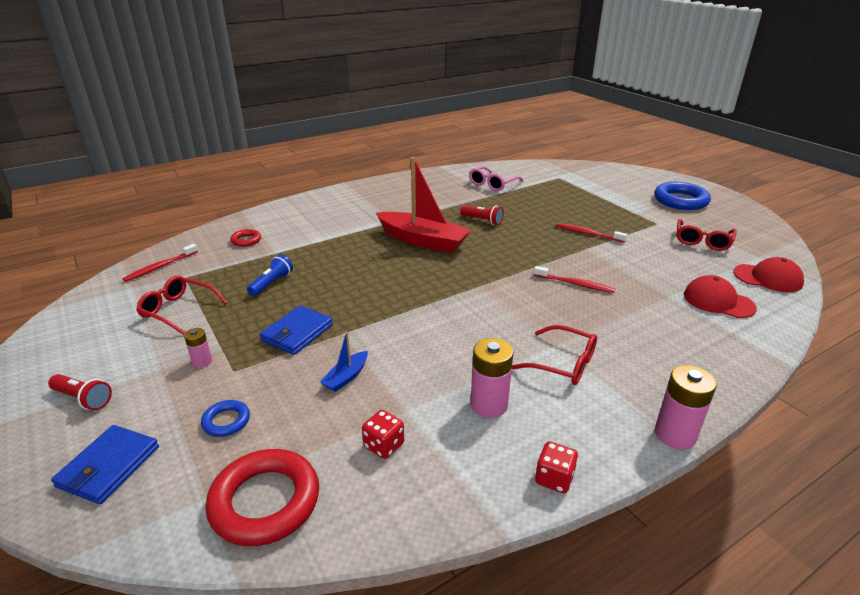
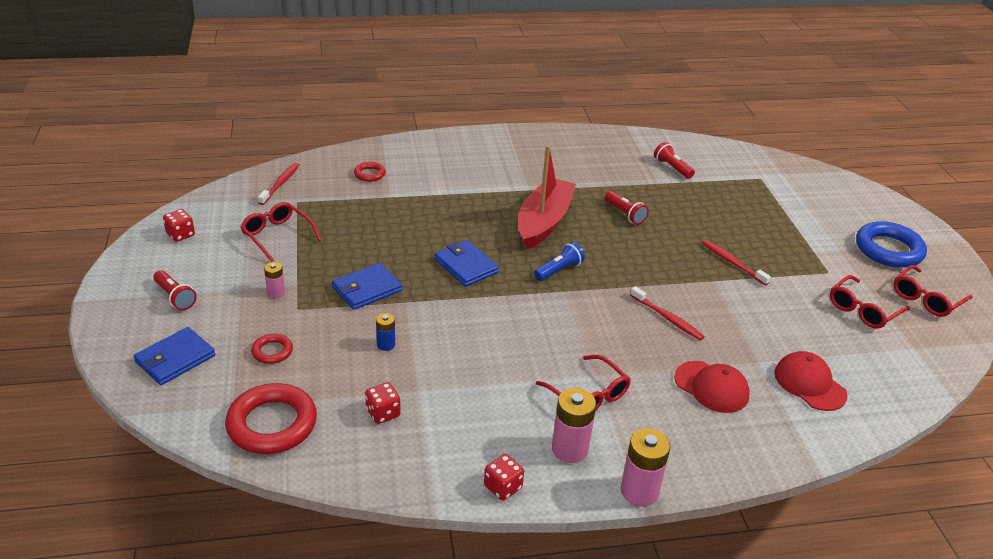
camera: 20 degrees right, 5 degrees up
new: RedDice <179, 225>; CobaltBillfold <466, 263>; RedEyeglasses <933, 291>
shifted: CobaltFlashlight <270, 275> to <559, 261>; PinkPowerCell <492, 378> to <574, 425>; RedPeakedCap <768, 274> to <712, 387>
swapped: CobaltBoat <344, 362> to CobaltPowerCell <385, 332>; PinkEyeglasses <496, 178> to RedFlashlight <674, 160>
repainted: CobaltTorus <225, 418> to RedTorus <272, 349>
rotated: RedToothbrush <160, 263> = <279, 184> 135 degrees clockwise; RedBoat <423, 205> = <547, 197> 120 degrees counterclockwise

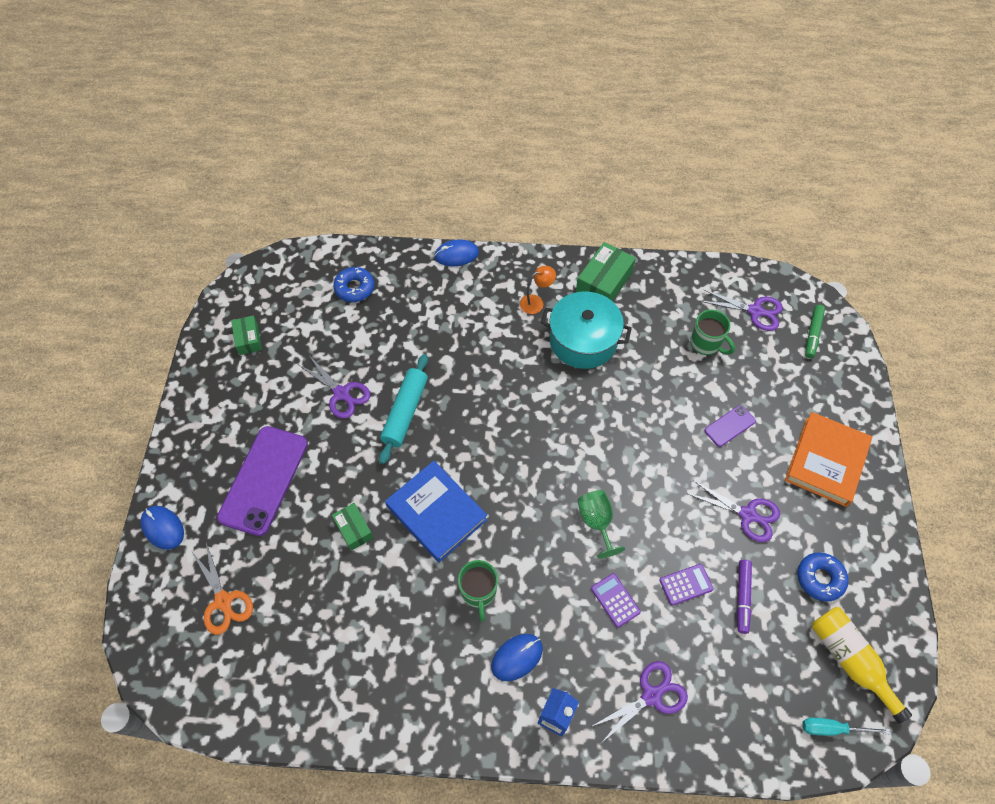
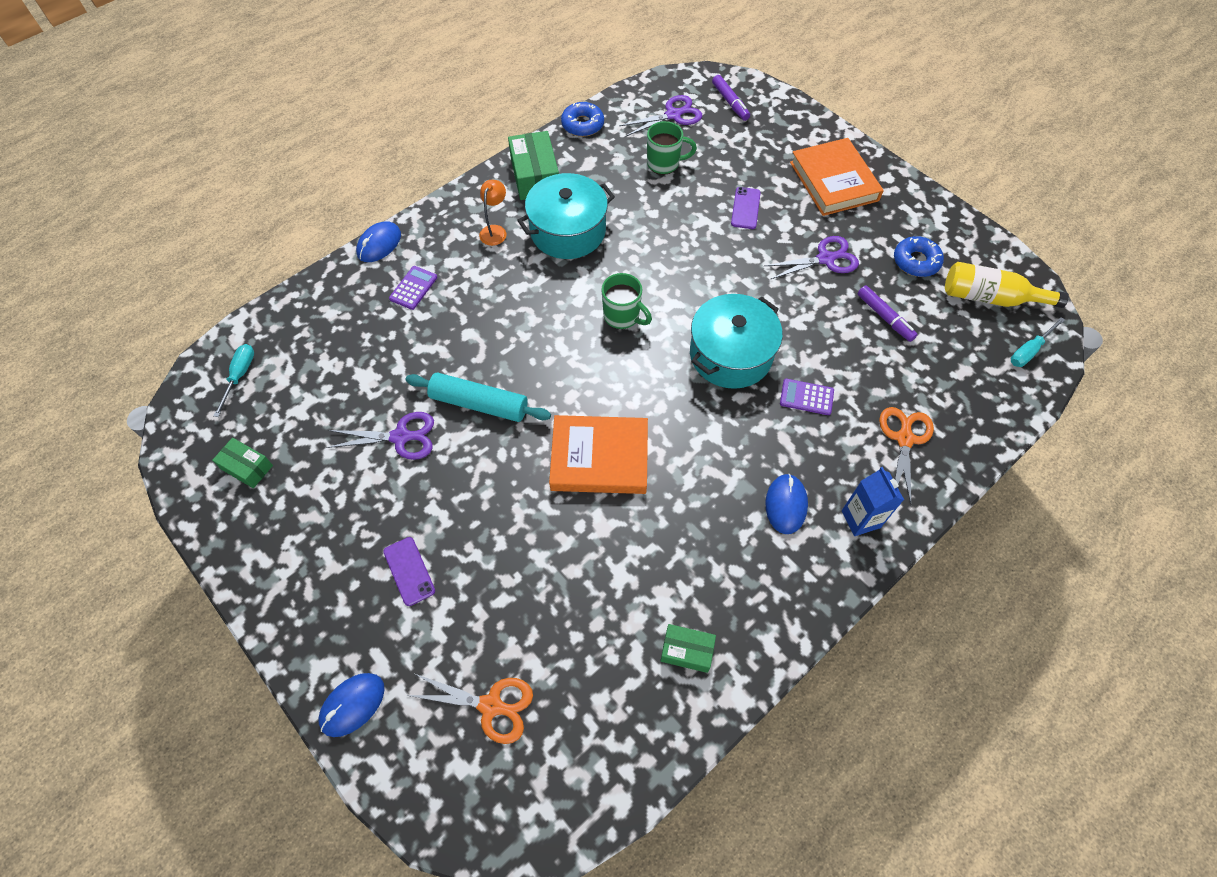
camera: 45 degrees left, 0 degrees up
new: TurquoiseHandScrewdriver <234, 380>
shifted: RoyalPurpleAddingMachine <686, 585> to <413, 288>; CobaltDonut <353, 284> to <582, 119>; GreenCoffeeMug <478, 591> to <626, 301>; GreenPackage <352, 527> to <688, 648>
swapped: GreenChalice <601, 524> to TurquoisePot <736, 341>
repainted: CobaltHardcover <436, 512> to BrightOrangeHardcover <598, 454>; GreenFeltPen <815, 331> to RoyalPurpleFeltPen <731, 98>; RoyalPurplePairOfScissors <639, 702> to BrightOrangePairOfScissors <906, 455>
rotated: CobaltMouse <162, 528> = <351, 705> 45 degrees counterclockwise; TurquoiseRollingPin <403, 409> = <478, 397> 45 degrees counterclockwise
scaled: RoyalPurpleMobilePhone <262, 481> = <409, 571> x0.48

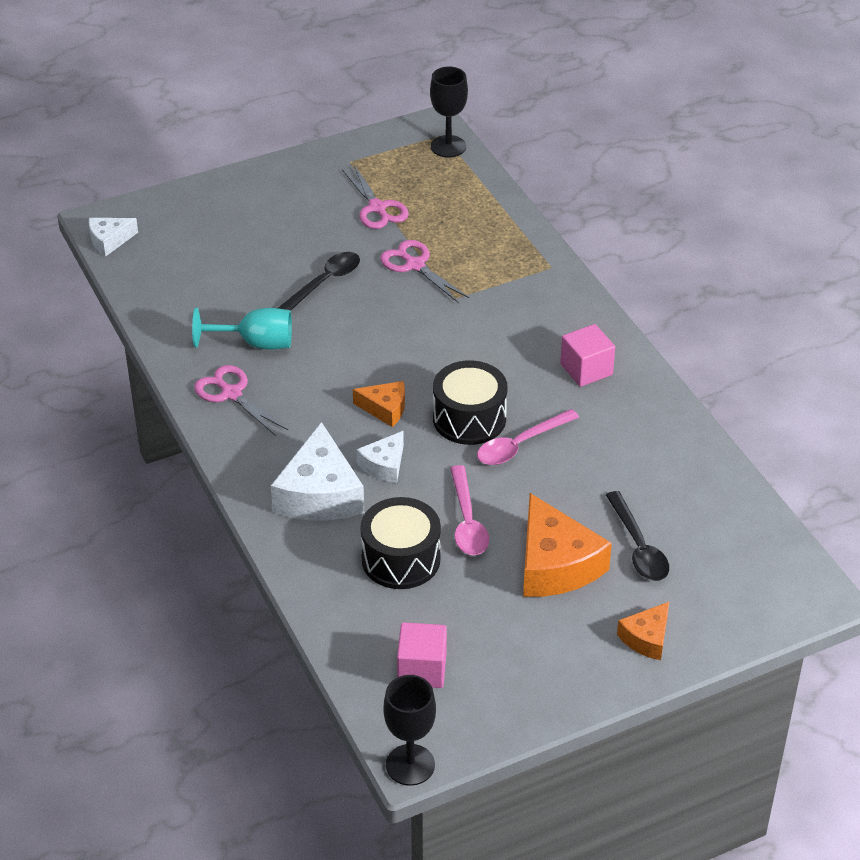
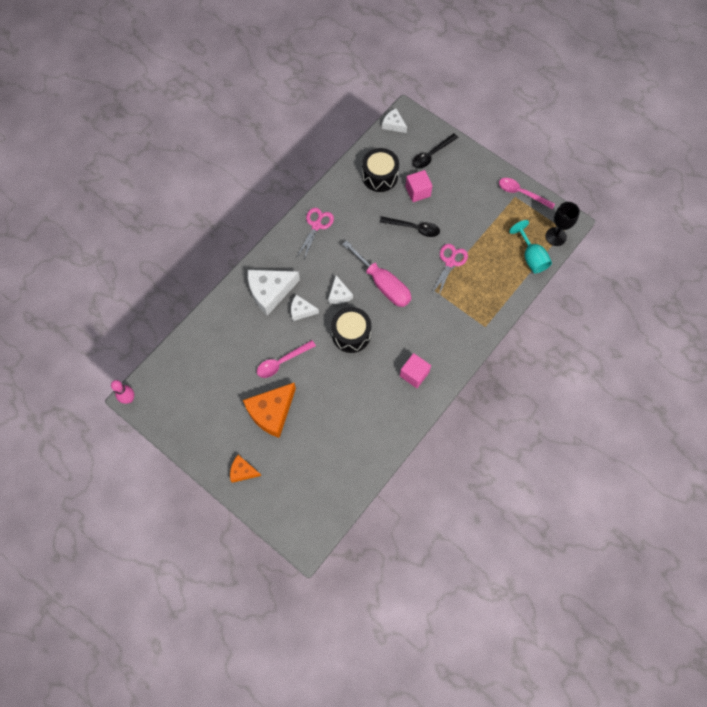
camera: 65 degrees right, 25 degrees up
gone: PinkPairOfScissors <375, 197>
new: PinkHandScrewdriver <376, 273>
shifted: BlackDrum <400, 543> to <380, 170>; PinkBlock <422, 655> to <419, 186>; BlackTablespoon <637, 536> to <435, 151>; PinkTablespoon <528, 437> to <527, 193>; TurquoiseChalice <242, 328> to <530, 246>
swapped: BlackChalice <409, 730> to PinkSkittle <122, 392>
repainted: BrightOrangeCheese <379, 404> to PureWhiteCheese <340, 289>

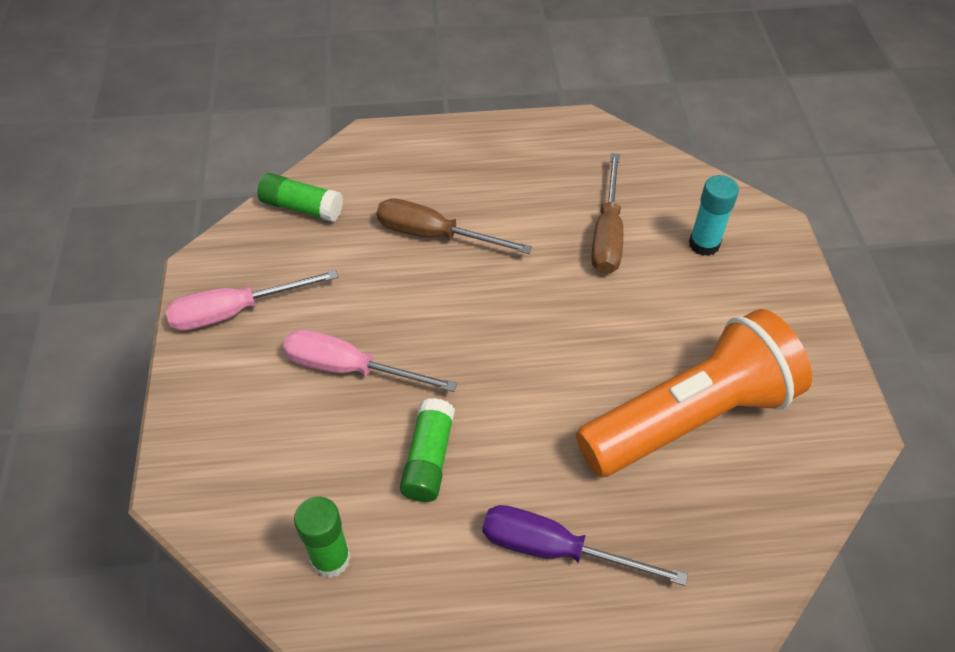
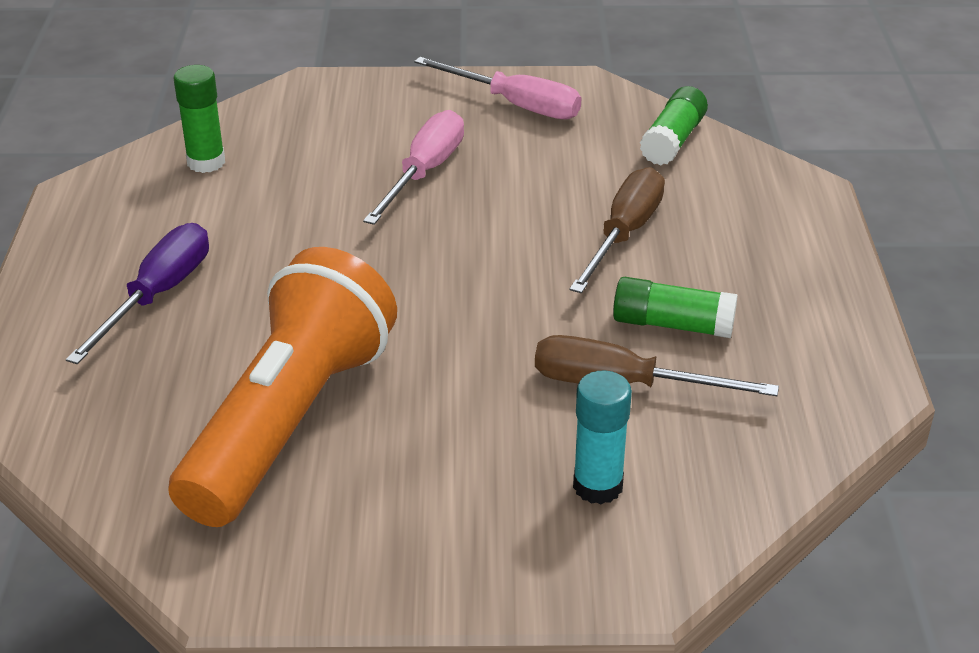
camera: 95 degrees right, 15 degrees down
shifted: GreenGlueStick <427, 450> to <675, 307>
rotated: BrightOrangeFlashlight <694, 393> = <282, 387> 135 degrees counterclockwise; PinkHandScrewdriver <251, 300> = <497, 88> 135 degrees clockwise

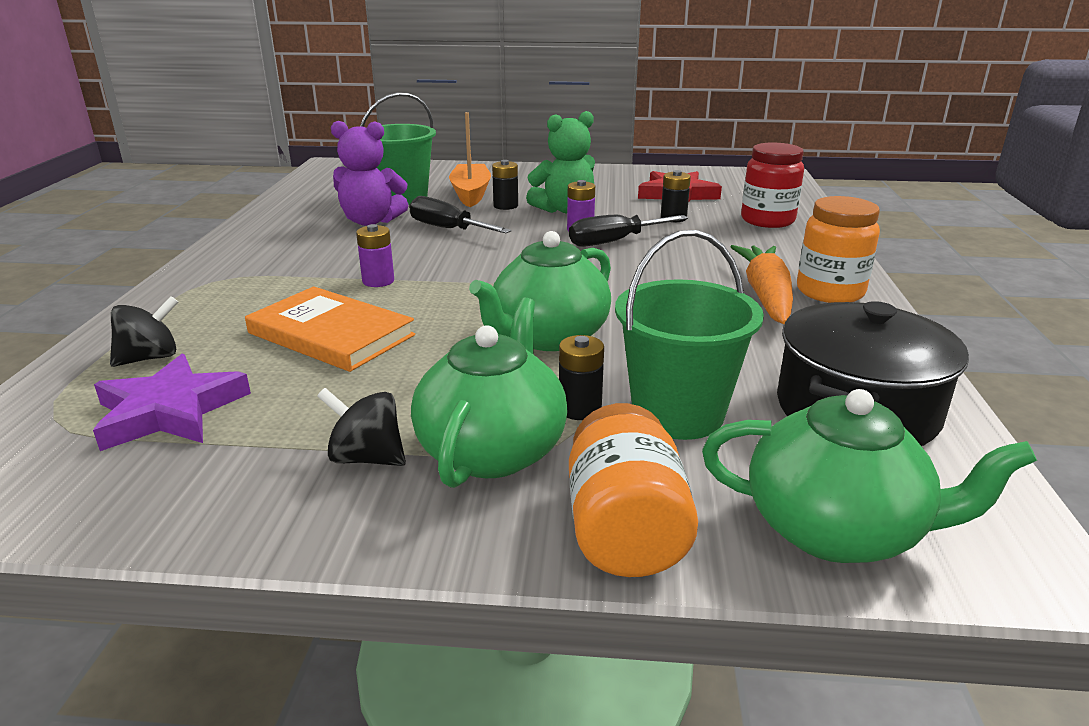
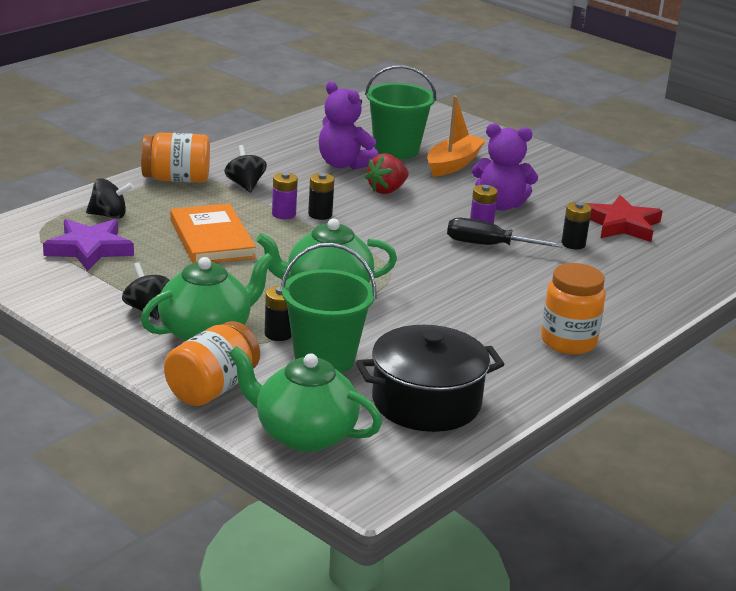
camera: 35 degrees right, 0 degrees up
gone: BrightOrangeCarrot <761, 284>; RedPreserveJar <772, 185>
new: BrightOrangePreserveJar <175, 158>; BlackWhirligig <245, 169>
shifted: BlackPowerCell <505, 185> to <321, 196>
swapped: BlackHandScrewdriver <460, 214> to RedStrawberry <387, 173>
repainted: GreenStuffedBear <560, 162> to RoyalPurpleStuffedBear <505, 166>
rotated: GreenChinaTeapot <869, 476> = <305, 399> 150 degrees clockwise

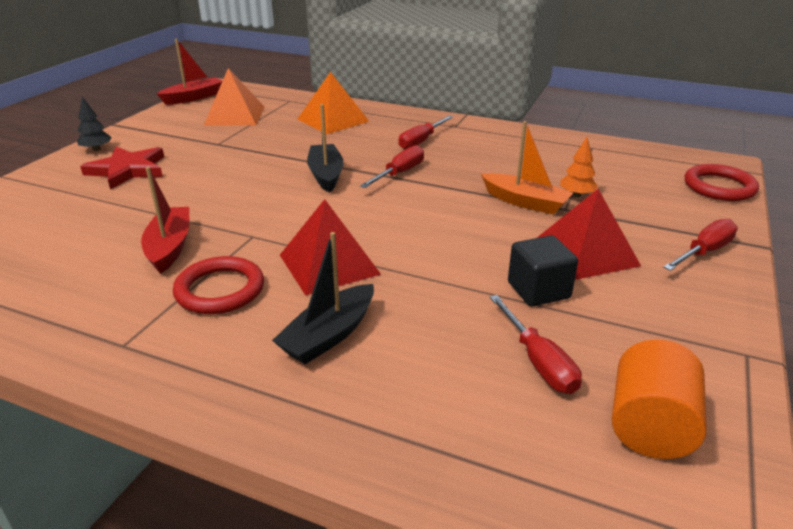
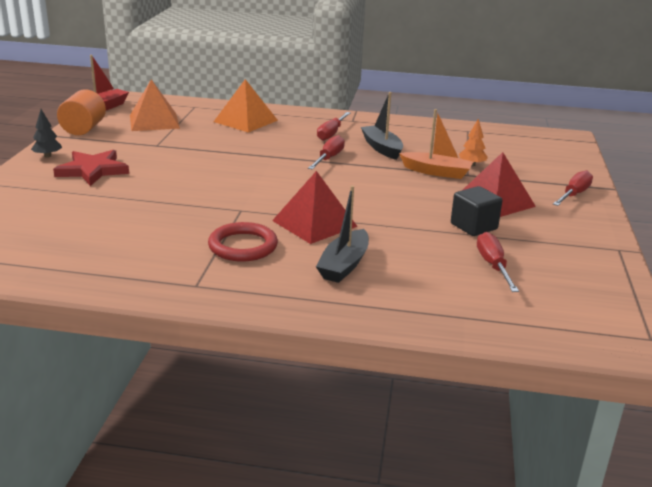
camera: 15 degrees left, 5 degrees down
gone: RedBoat <165, 220>; RedTorus <722, 182>
shifted: BrightOrangeCylinder <659, 399> to <81, 112>; BlackBoat <325, 148> to <382, 126>
rotated: RedHandScrewdriver <536, 344> = <498, 262> 150 degrees counterclockwise

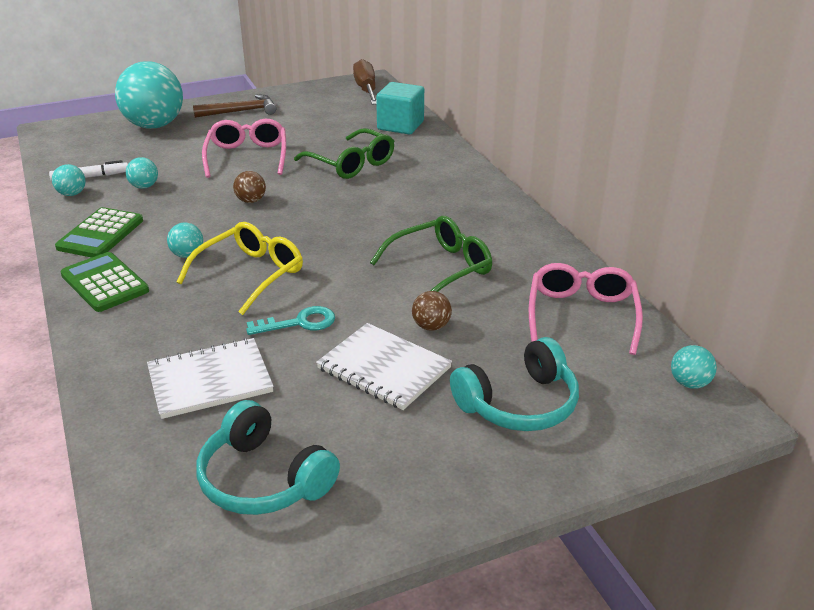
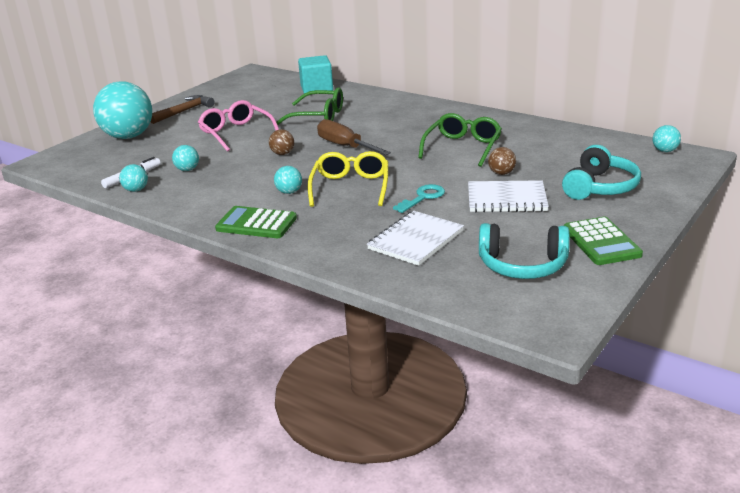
camera: 30 degrees left, 5 degrees down
gone: PinkEyeglasses <586, 309>
shifted: RussetHandScrewdriver <364, 82> to <354, 137>; GreenAddingMachine <99, 232> to <603, 241>

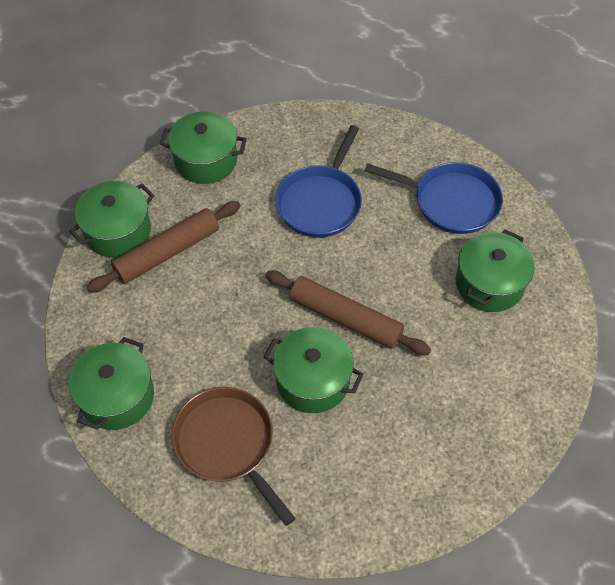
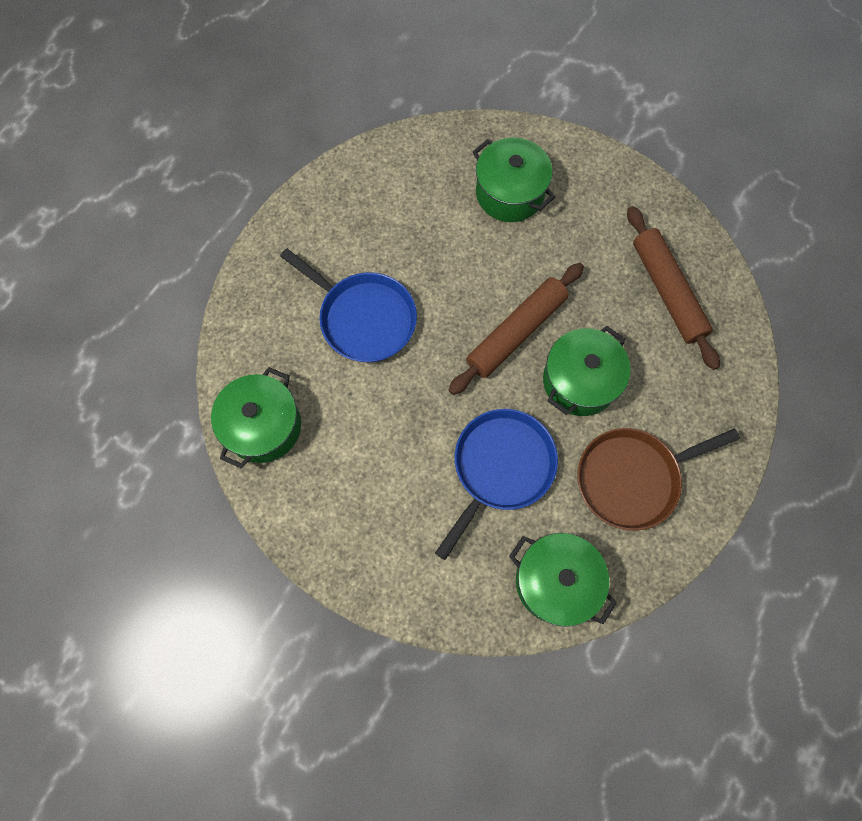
camera: 75 degrees left, 15 degrees up
gone: GreenPot <112, 219>
shifted: CobaltFryingPan <434, 198> to <496, 484>; RussetRollingPin <164, 247> to <673, 288>

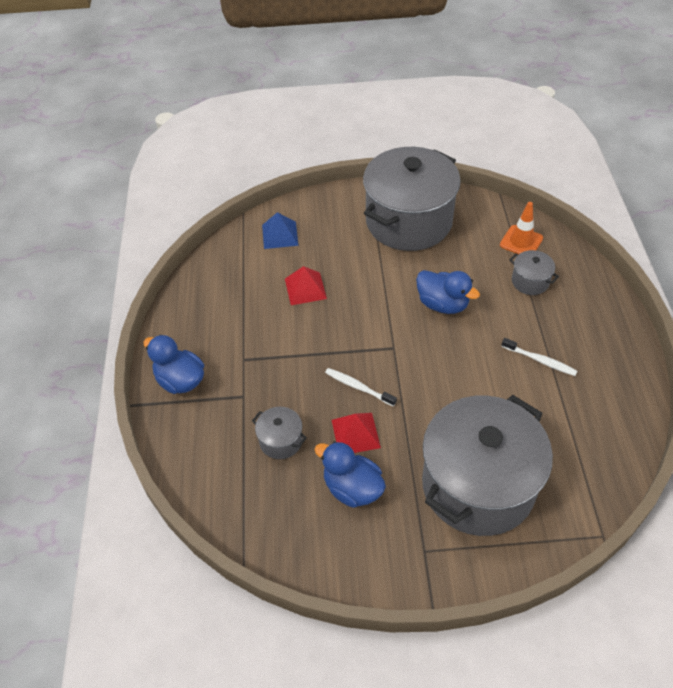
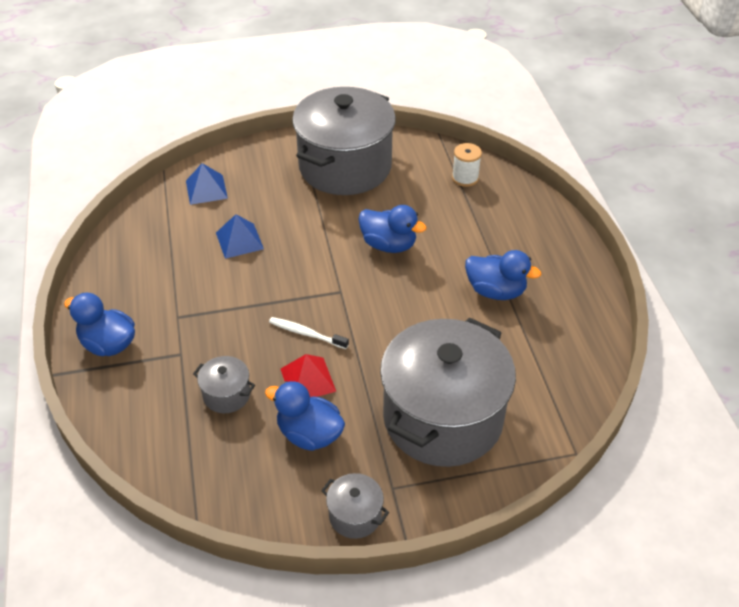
camera: 10 degrees left, 5 degrees down
shifted: GreyPot <534, 272> to <355, 506>
swapped: BrightOrangeRoadCone <521, 228> to PureWhiteBobbin <467, 165>; PureWhiteToothbrush <539, 357> to CobaltRubberDuck <503, 275>
repainted: RedPyramid <306, 285> to CobaltPyramid <240, 236>

